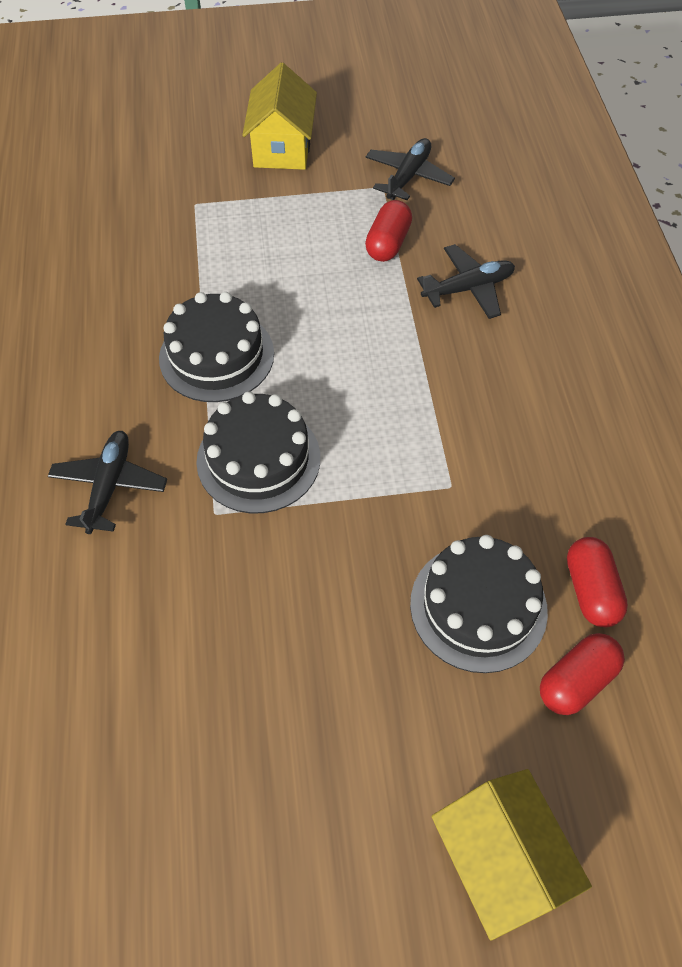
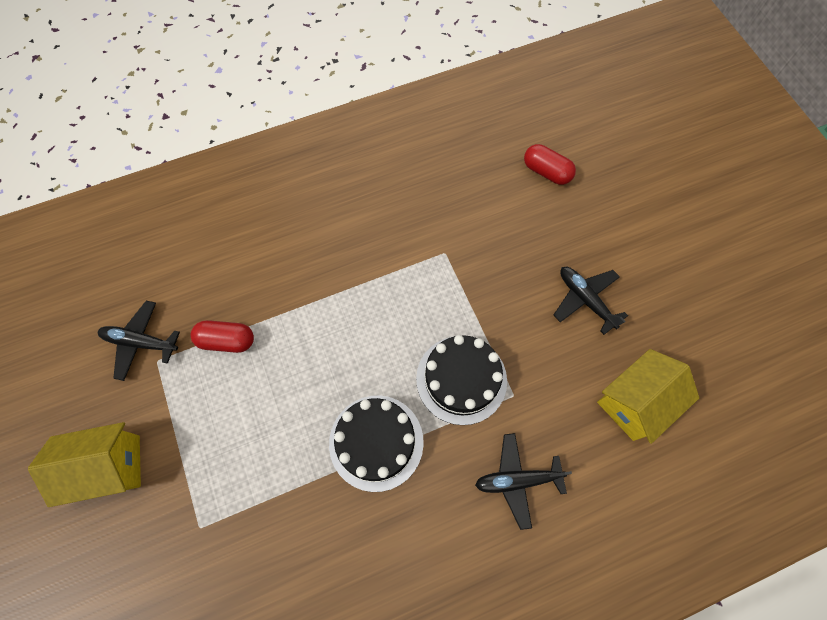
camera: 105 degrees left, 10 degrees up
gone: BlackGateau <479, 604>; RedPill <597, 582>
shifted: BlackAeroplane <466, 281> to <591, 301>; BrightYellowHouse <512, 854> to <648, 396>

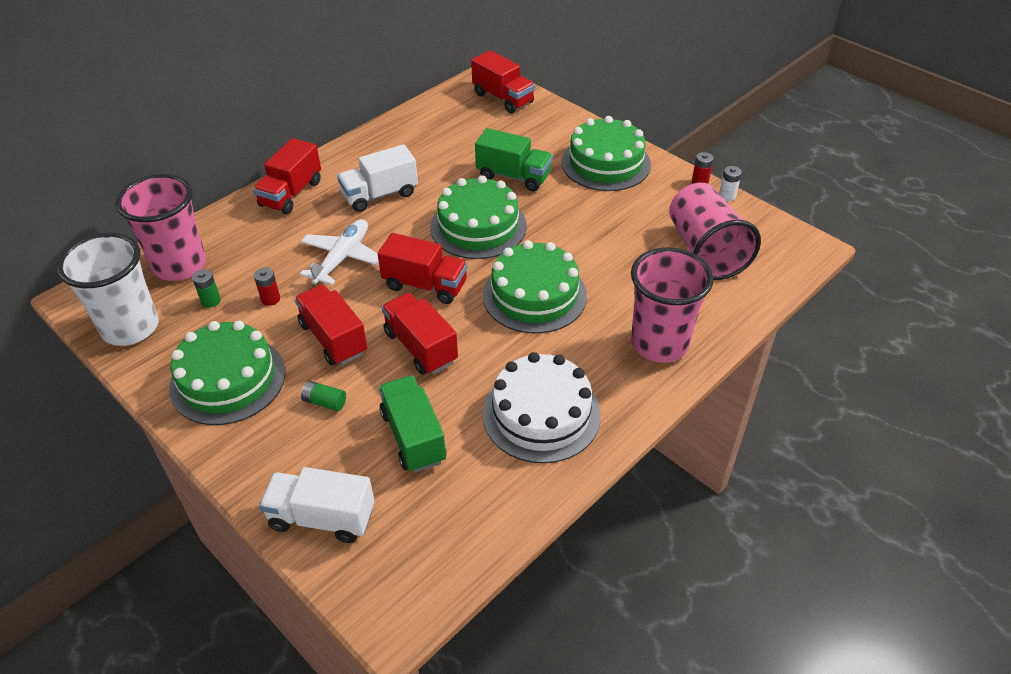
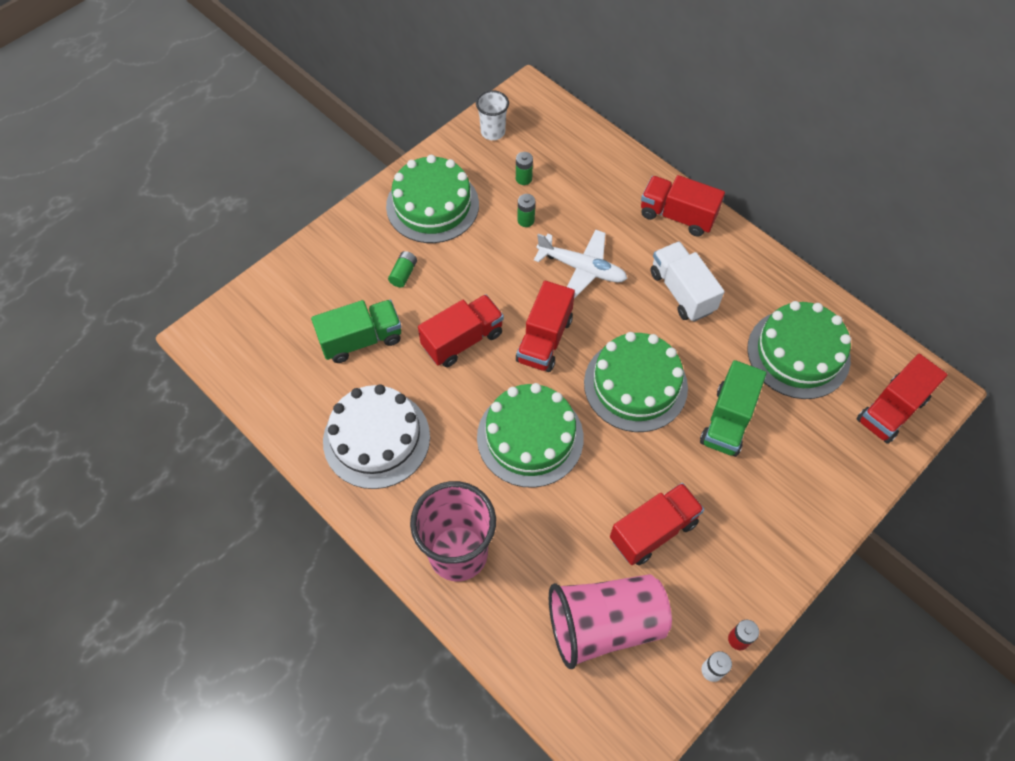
camera: 90 degrees right, 15 degrees up
gone: PinkTumbler <161, 227>; PureWhiteToyTruck <317, 505>
shifted: RedToyTruck <331, 325> to <657, 524>; GreenGateau <606, 153> to <799, 350>
repainted: RedPowerCell <267, 286> to GreenPowerCell <526, 210>
scaled: PureWhiteTumbler <108, 289> = <492, 115> x0.53

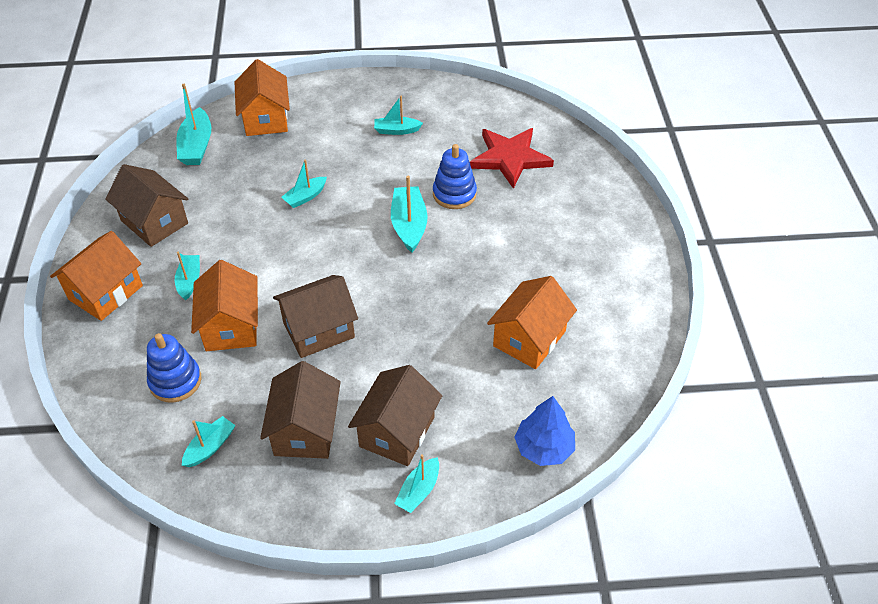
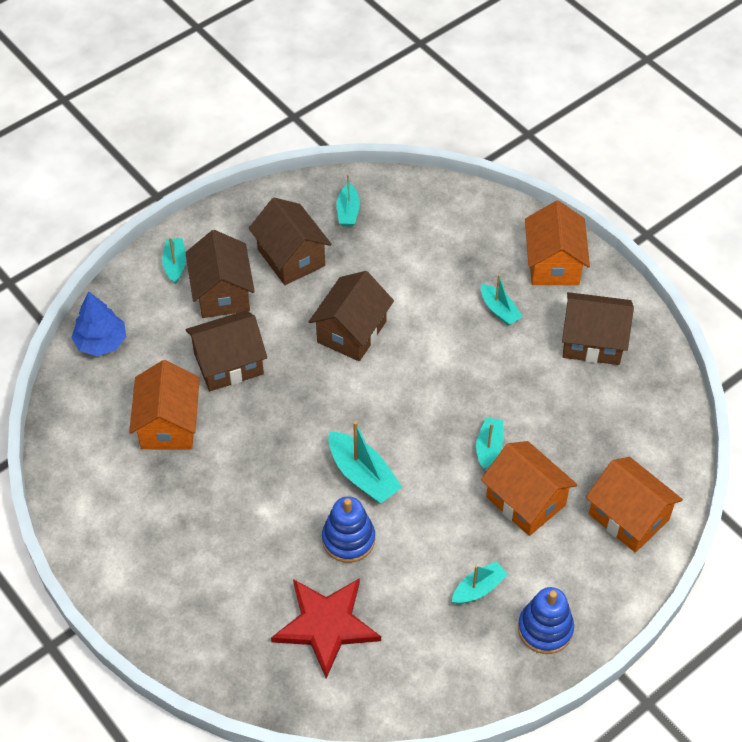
camera: 145 degrees right, 5 degrees up
gone: TurquoiseBoat <193, 124>
new: RussetHouse <226, 350>
shifted: BrightOrangeHouse <224, 305> to <529, 488>; CobaltStackingRings <174, 368> to <546, 620>

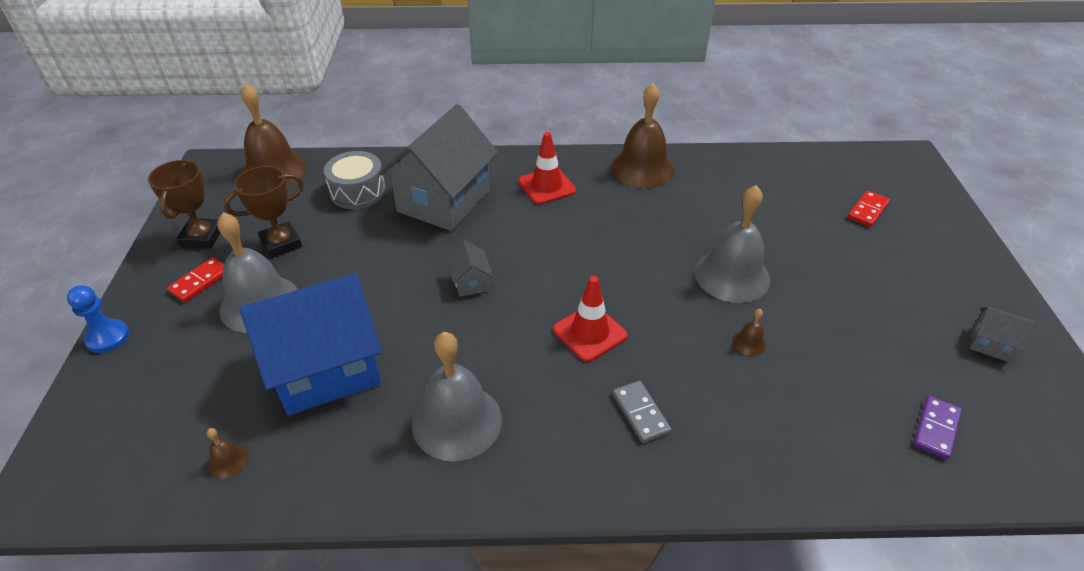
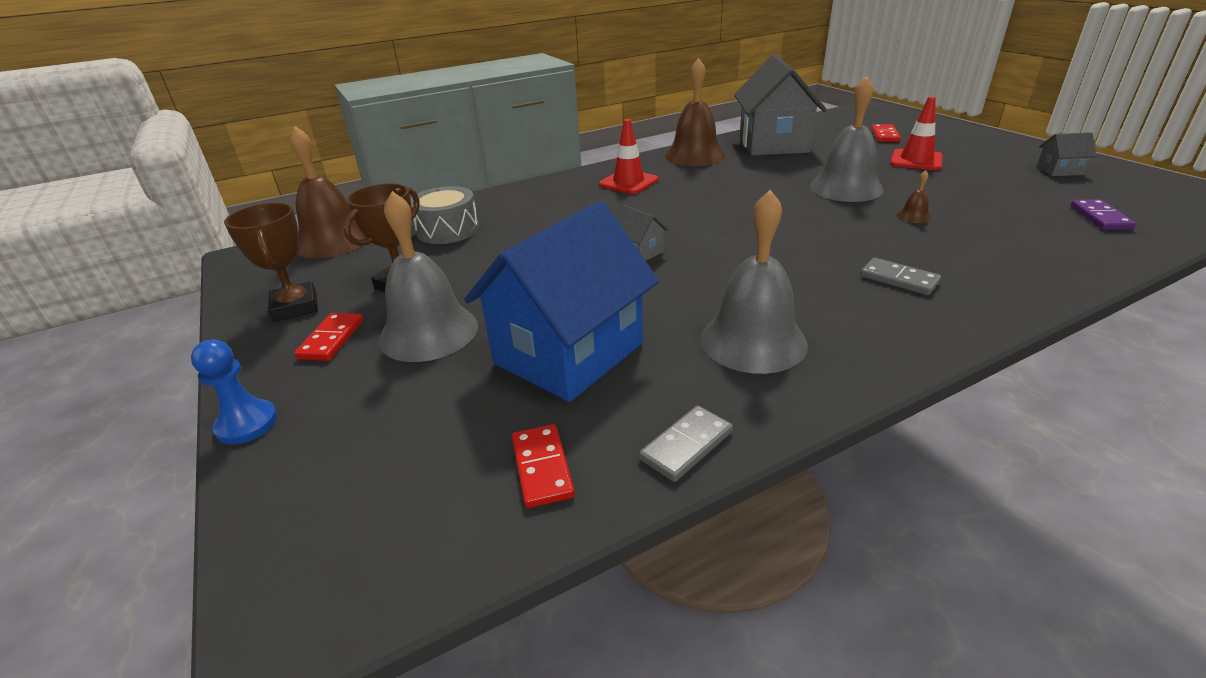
camera: 25 degrees left, 10 degrees down
new: GreyDominoTile <686, 443>
shifted: GreyHouse <438, 167> to <780, 104>; RedRoadCone <590, 319> to <916, 133>
swapped: RussetHandBell <227, 453> to RedDominoTile <543, 466>

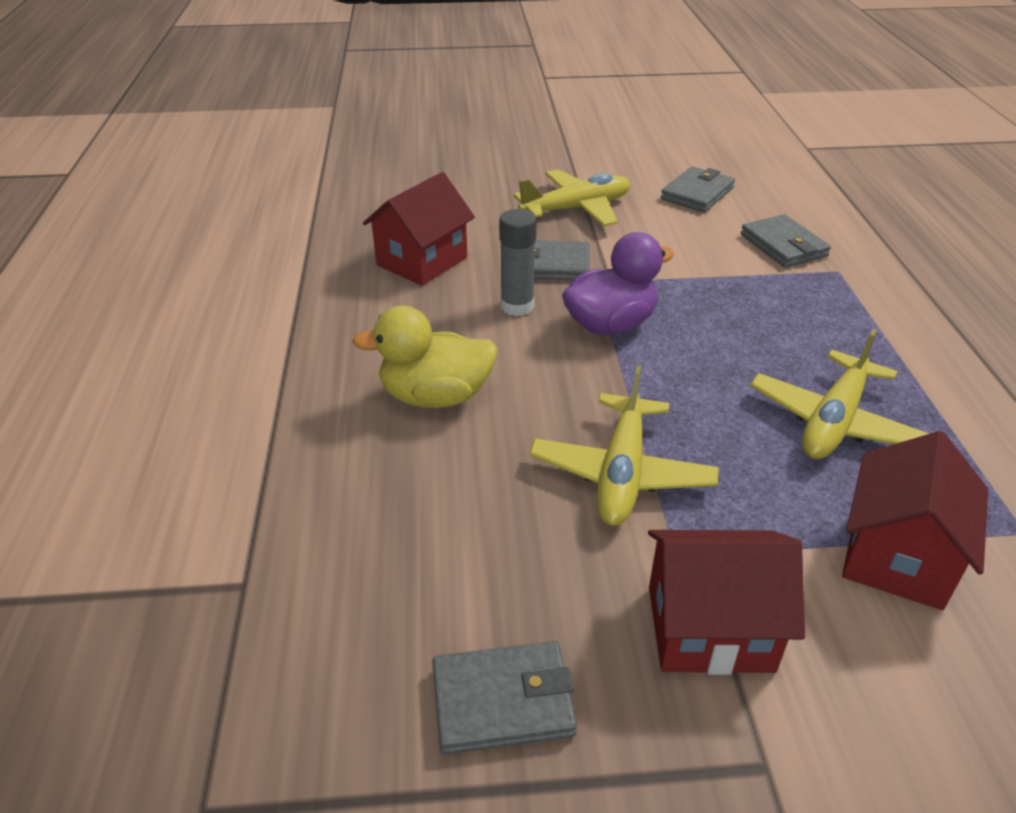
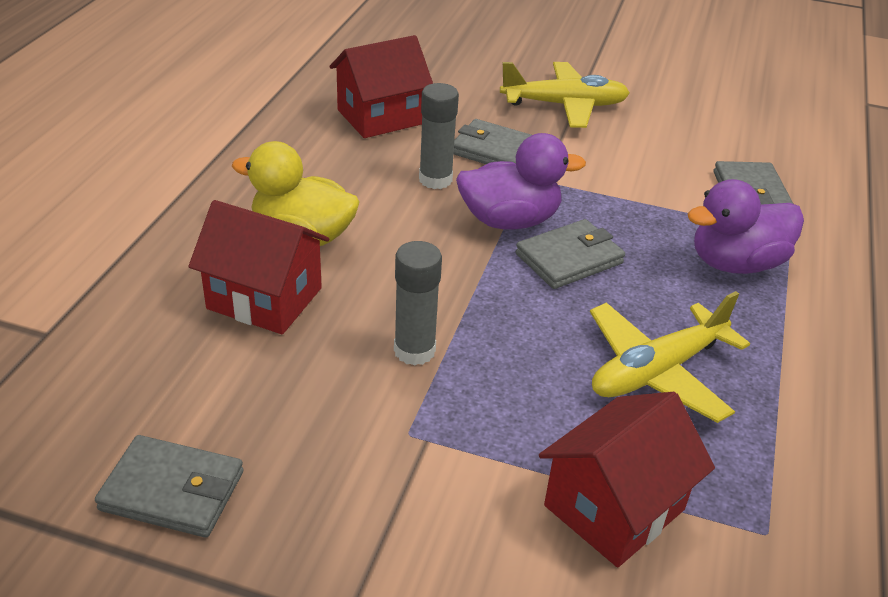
camera: 20 degrees right, 0 degrees up
new: RoyalPurpleRubberDuck <745, 226>
shifted: RedHouse <726, 602> to <258, 267>; GreyBillfold <698, 189> to <570, 254>
swapped: BrightYellowAeroplane <624, 445> to GreyGlueStick <418, 303>

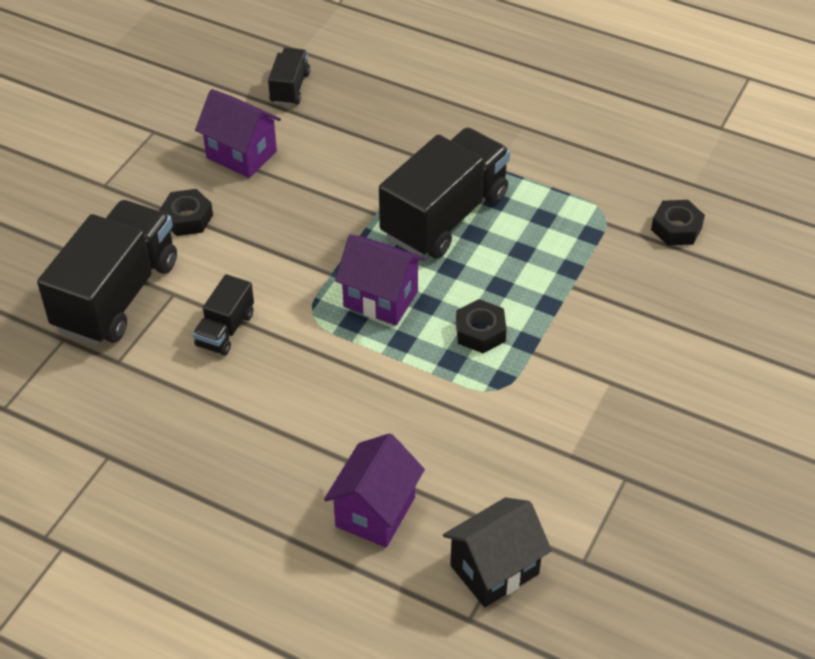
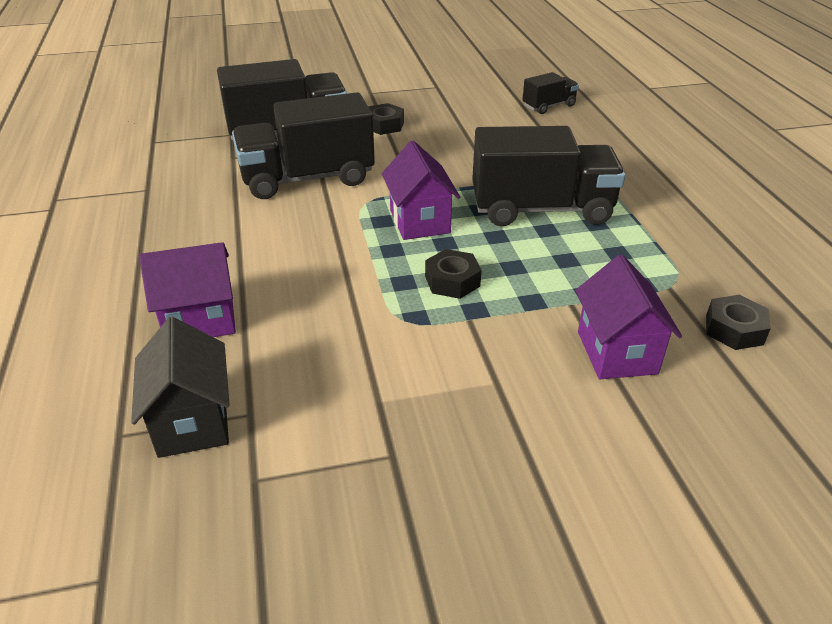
camera: 50 degrees right, 10 degrees down
shifted: RoyalPurpleHouse <238, 133> to <628, 317>
rotated: BlackHouse <497, 552> = <180, 387> 60 degrees clockwise
scaled: BlackToyTruck <223, 315> = <303, 145> x2.05

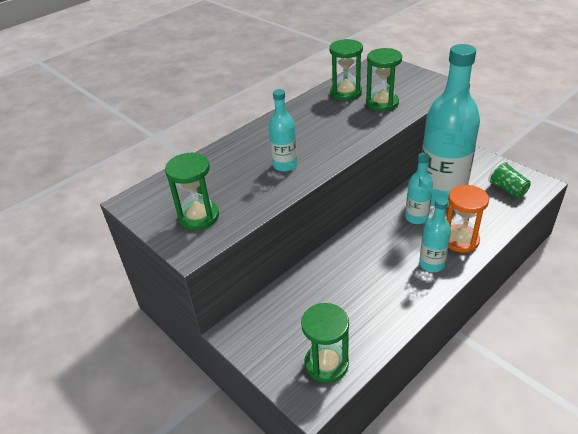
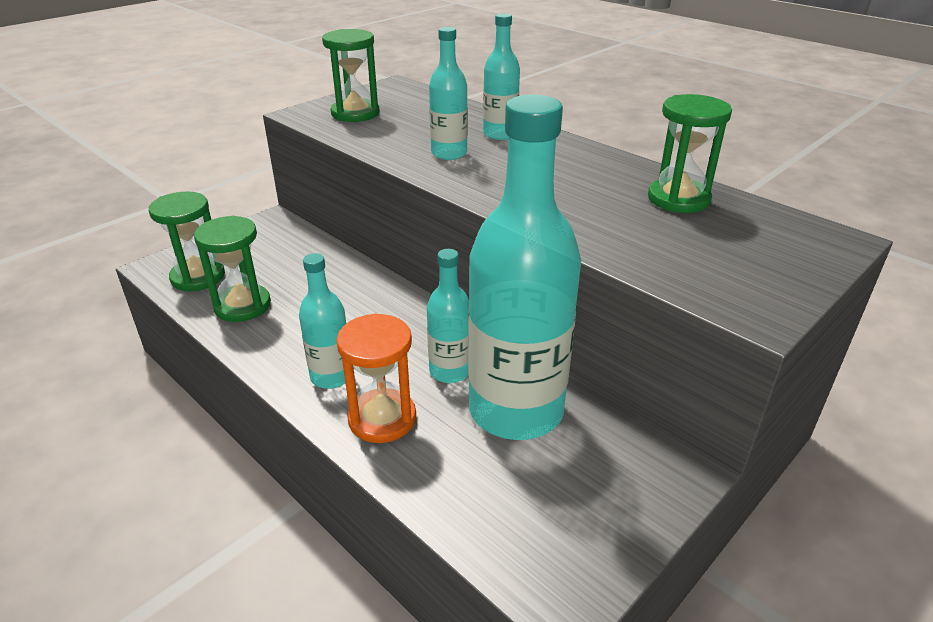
camera: 85 degrees right, 5 degrees down
gone: GreenTumbler <509, 179>
new: TurquoiseFlask <501, 76>
shifted: GreenSandTimer <384, 79> to <232, 269>

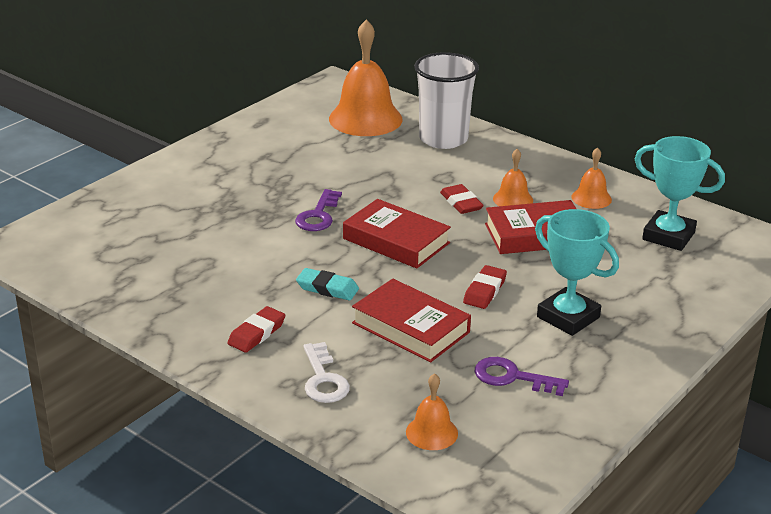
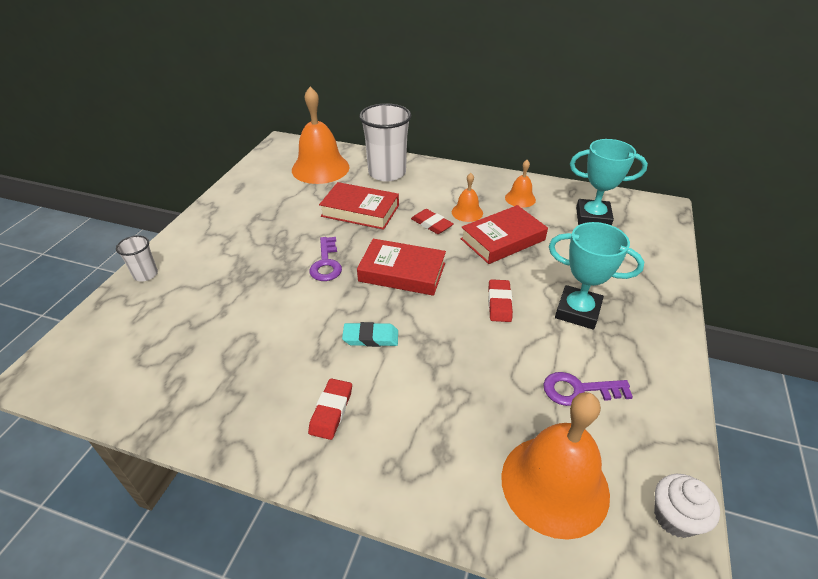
camera: 20 degrees left, 10 degrees up
gone: PureWhiteLatchkey <326, 372>
new: PureWhiteTumbler <137, 258>; PureWhiteMuffin <687, 506>
shifted: RedHardcover <411, 320> to <359, 206>
scaled: BrightOrangeHandBell <432, 411> = <555, 466> x2.04

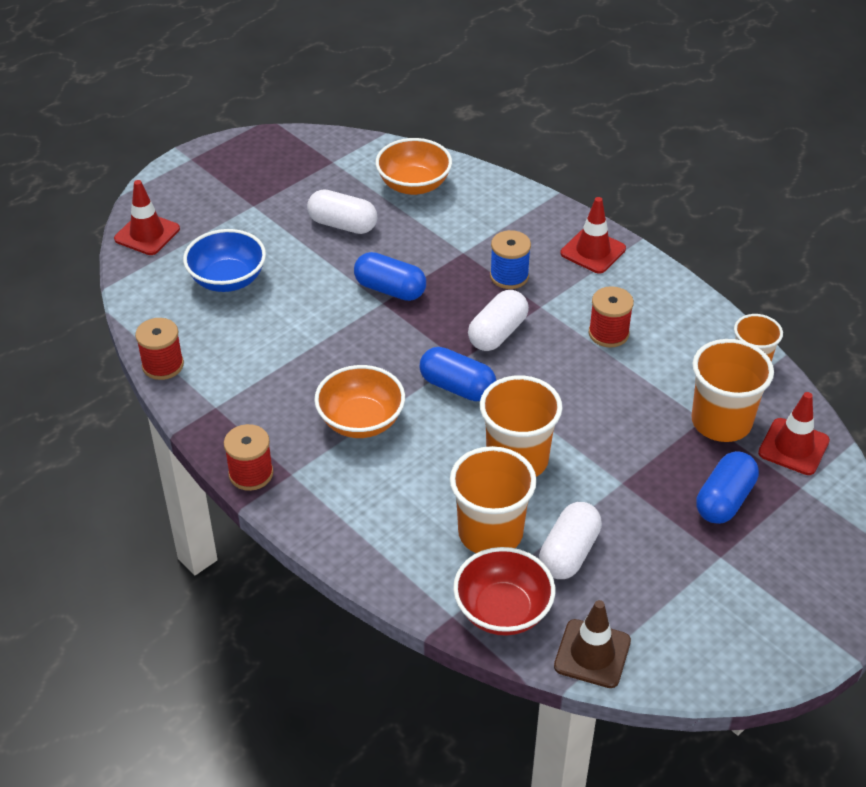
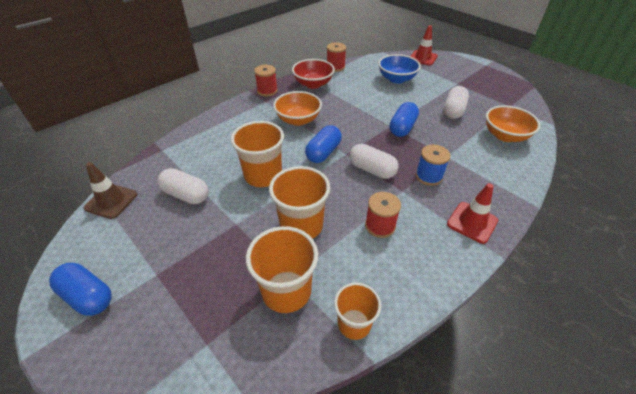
camera: 90 degrees right, 0 degrees up
gone: RedRoadCone <794, 433>
shifted: CobaltPill <727, 487> to <80, 289>; BrightOrangeTumbler <493, 499> to <299, 202>; RedBowl <504, 591> to <313, 74>

